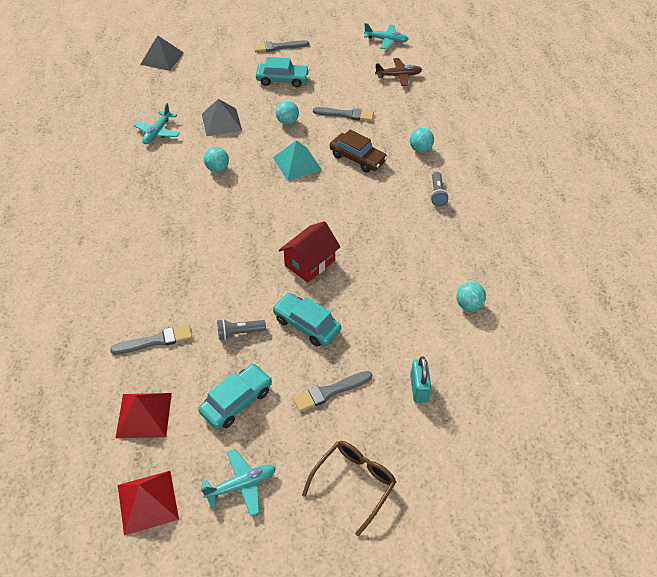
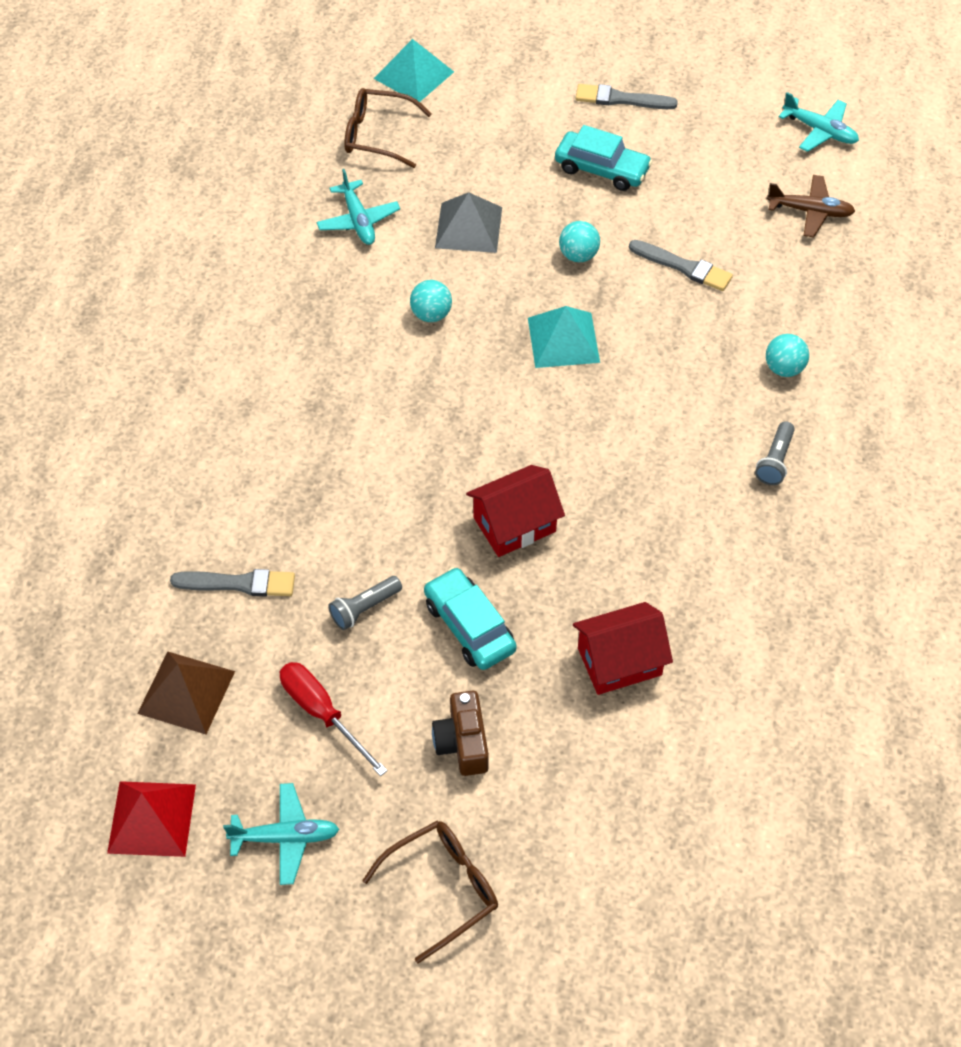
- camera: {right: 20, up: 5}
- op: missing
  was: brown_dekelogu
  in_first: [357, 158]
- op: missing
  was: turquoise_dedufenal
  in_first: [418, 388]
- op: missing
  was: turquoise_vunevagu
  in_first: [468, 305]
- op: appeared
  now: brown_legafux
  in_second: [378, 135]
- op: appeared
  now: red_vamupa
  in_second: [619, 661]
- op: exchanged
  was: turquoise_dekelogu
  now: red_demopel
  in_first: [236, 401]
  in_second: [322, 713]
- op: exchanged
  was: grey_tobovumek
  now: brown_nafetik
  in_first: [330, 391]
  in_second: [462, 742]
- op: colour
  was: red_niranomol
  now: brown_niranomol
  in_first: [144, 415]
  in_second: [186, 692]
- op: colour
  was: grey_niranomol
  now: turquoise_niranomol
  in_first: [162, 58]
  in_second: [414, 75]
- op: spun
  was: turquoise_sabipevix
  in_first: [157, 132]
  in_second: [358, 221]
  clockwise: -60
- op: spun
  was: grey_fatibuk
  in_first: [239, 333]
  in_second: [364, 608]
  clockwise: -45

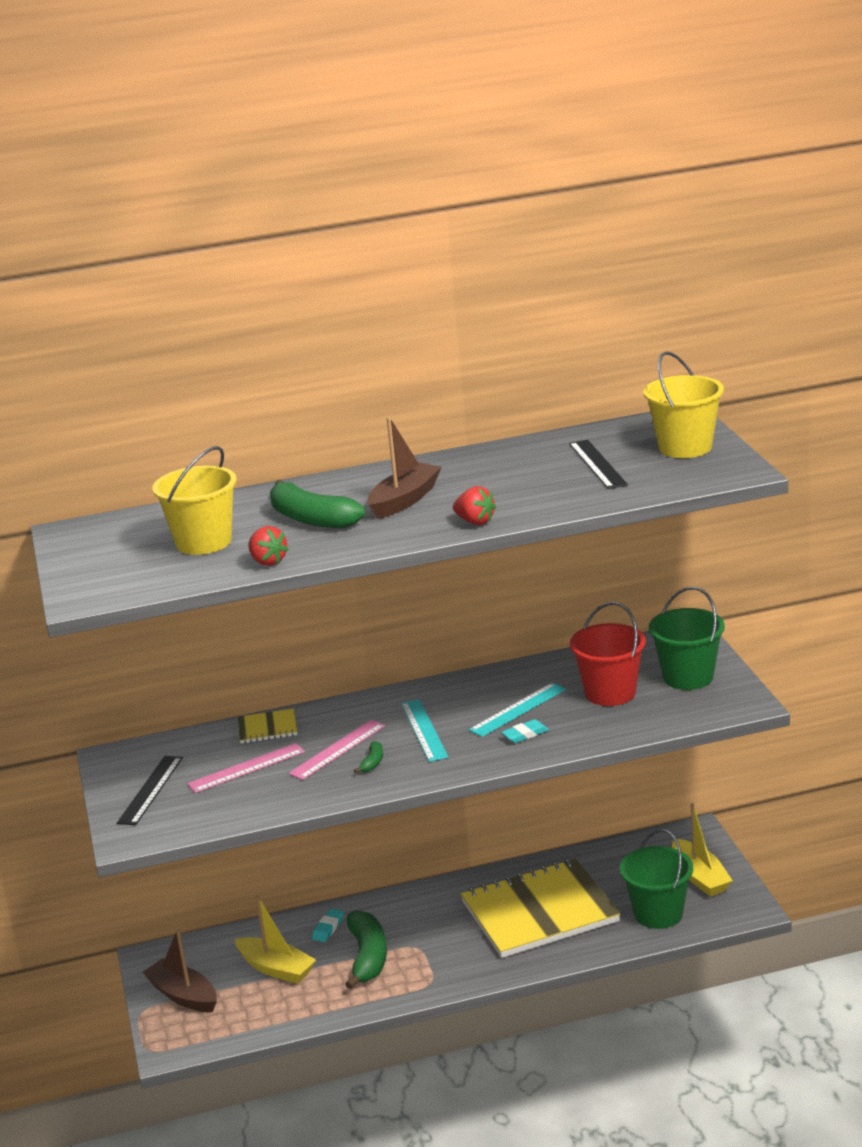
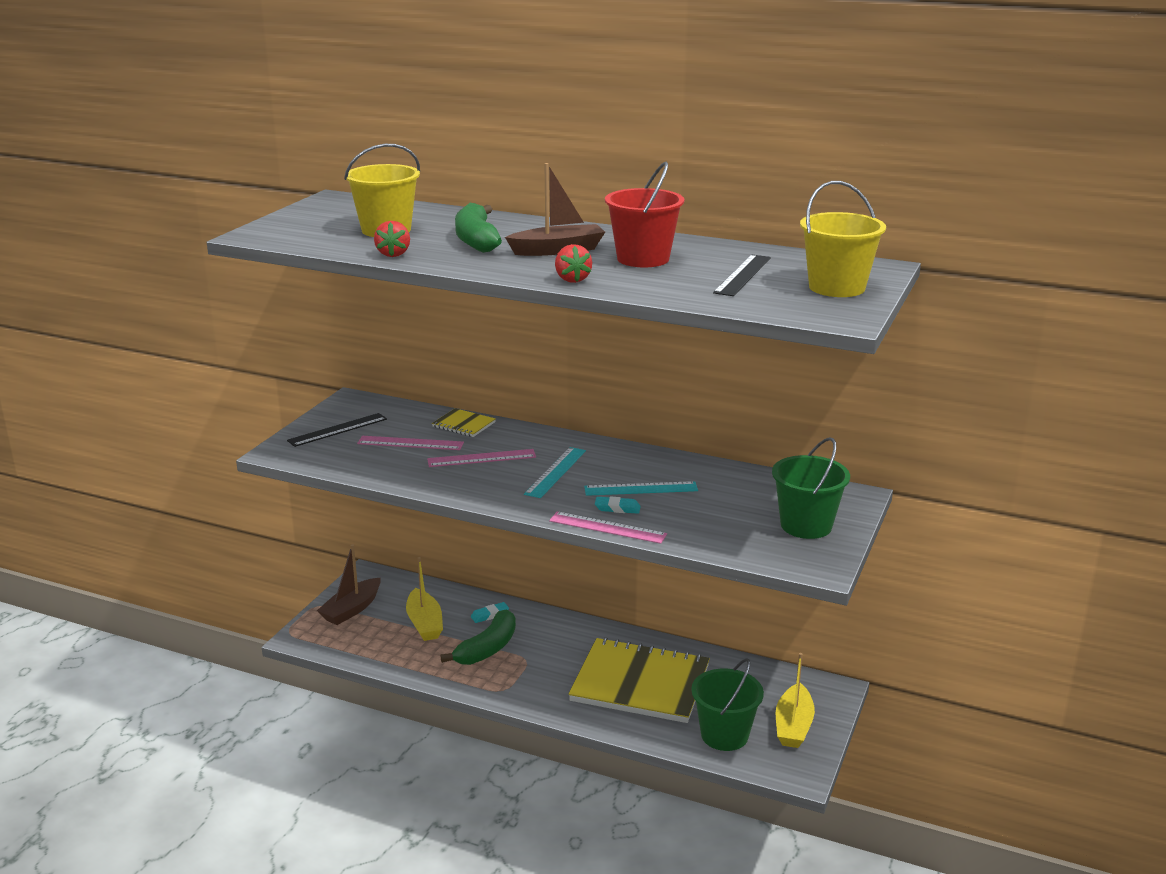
- camera: {right: 35, up: 0}
- op: missing
  was: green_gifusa
  in_first: [372, 762]
- op: appeared
  now: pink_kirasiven
  in_second: [607, 527]
- op: relocated
  was: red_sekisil
  in_first: [610, 693]
  in_second: [643, 259]
- op: spun
  was: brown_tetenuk
  in_first: [183, 995]
  in_second: [352, 609]
  clockwise: -135

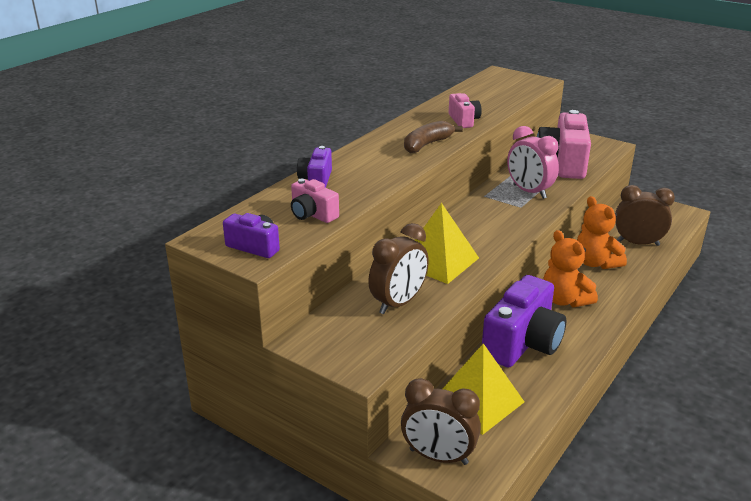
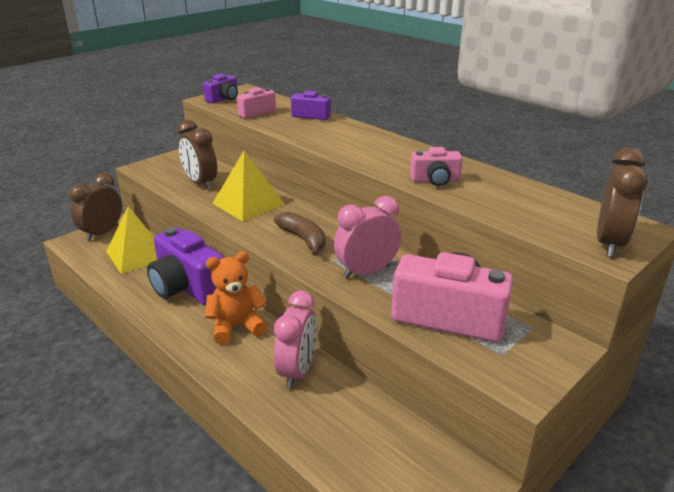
- camera: {right: 100, up: 0}
- op: relocated
  was: brown_gifusa
  in_first: [427, 144]
  in_second: [303, 239]
- op: relocated
  was: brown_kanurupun
  in_first: [637, 243]
  in_second: [609, 243]
- op: exchanged
  was: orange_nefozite
  now: pink_kanurupun
  in_first: [596, 263]
  in_second: [297, 371]

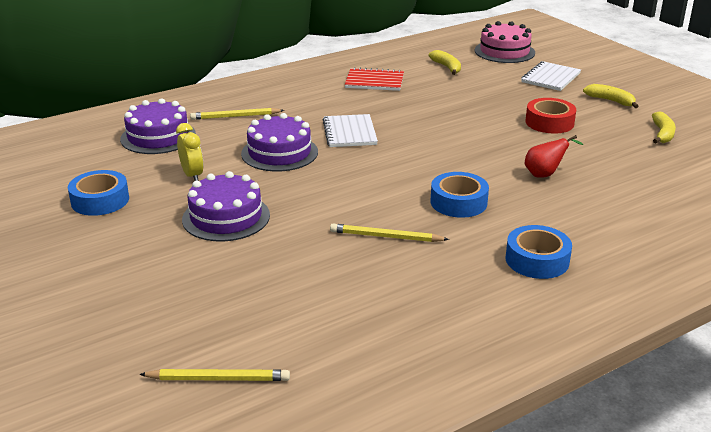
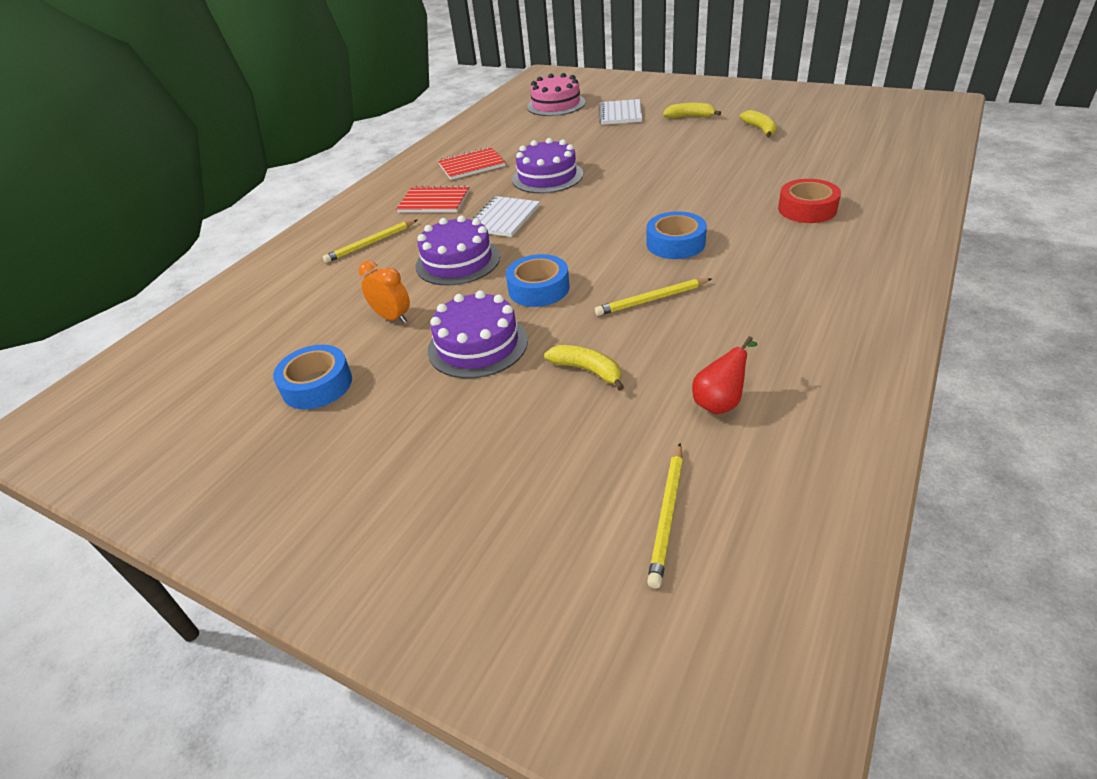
- camera: {right: -25, up: 10}
- op: appeared
  now: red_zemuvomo
  in_second: [434, 202]
- op: relocated
  was: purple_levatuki
  in_first: [158, 137]
  in_second: [547, 177]
- op: relocated
  was: yellow_gifusa
  in_first: [447, 67]
  in_second: [587, 370]
- op: relocated
  was: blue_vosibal
  in_first: [537, 260]
  in_second: [538, 289]
- op: relocated
  was: red_vosibal
  in_first: [549, 122]
  in_second: [807, 209]
- op: relocated
  was: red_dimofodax
  in_first: [545, 174]
  in_second: [720, 402]
- op: colour
  was: yellow_kanurupun
  now: orange_kanurupun
  in_first: [192, 175]
  in_second: [392, 317]
- op: spun
  was: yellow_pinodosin
  in_first: [218, 379]
  in_second: [667, 515]
  clockwise: 135
- op: spun
  was: white_zemuvomo
  in_first: [349, 132]
  in_second: [503, 218]
  clockwise: 60

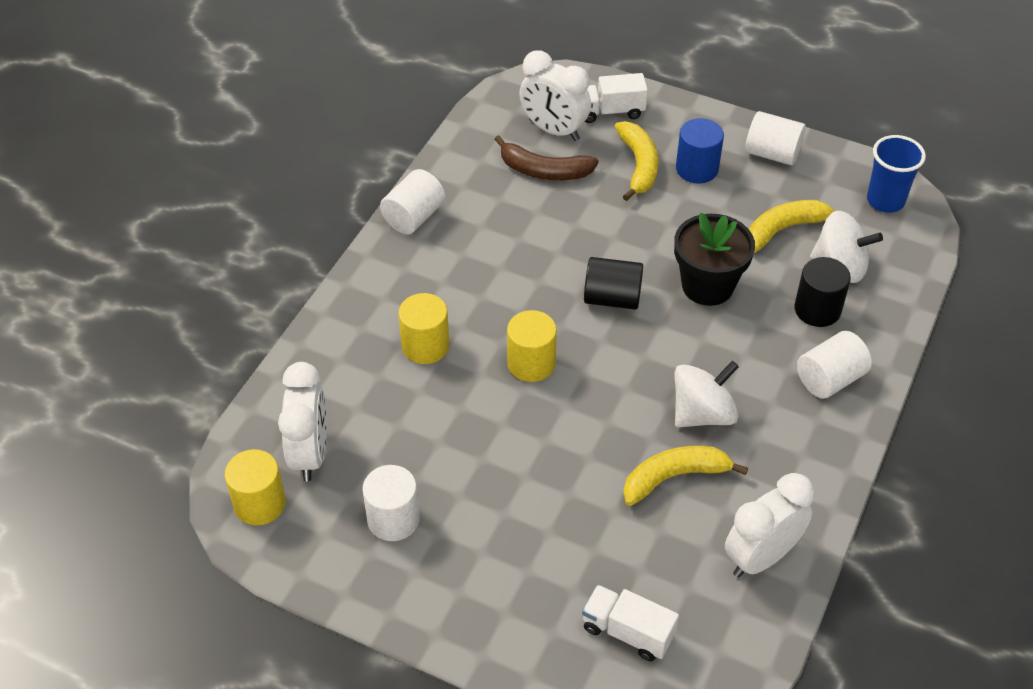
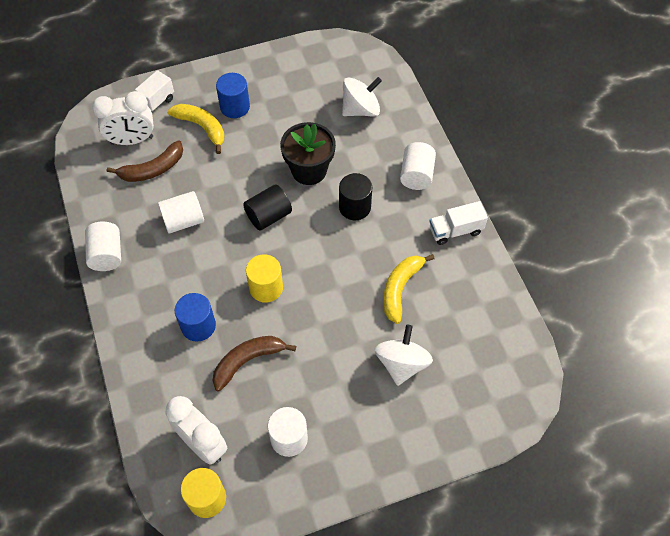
- camera: {right: -45, up: 10}
- op: missing
  was: white_kanurupun
  in_first: [761, 557]
- op: missing
  was: yellow_gifusa
  in_first: [784, 229]
- op: missing
  was: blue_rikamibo
  in_first: [885, 201]
- op: appeared
  now: brown_gifusa
  in_second: [247, 361]
- op: relocated
  was: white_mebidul
  in_first: [627, 632]
  in_second: [455, 230]
- op: relocated
  was: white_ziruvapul
  in_first: [702, 413]
  in_second: [401, 364]
- op: relocated
  was: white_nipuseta
  in_first: [772, 153]
  in_second: [183, 221]
- op: relocated
  was: black_nipuseta
  in_first: [817, 309]
  in_second: [354, 207]
- op: colour
  was: yellow_nipuseta
  now: blue_nipuseta
  in_first: [425, 346]
  in_second: [198, 326]

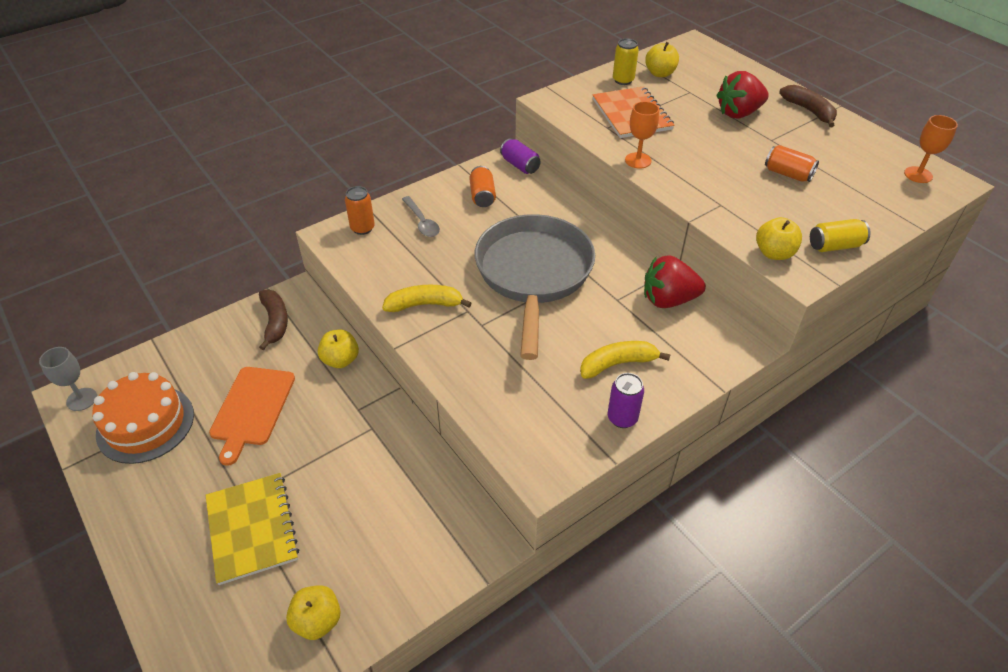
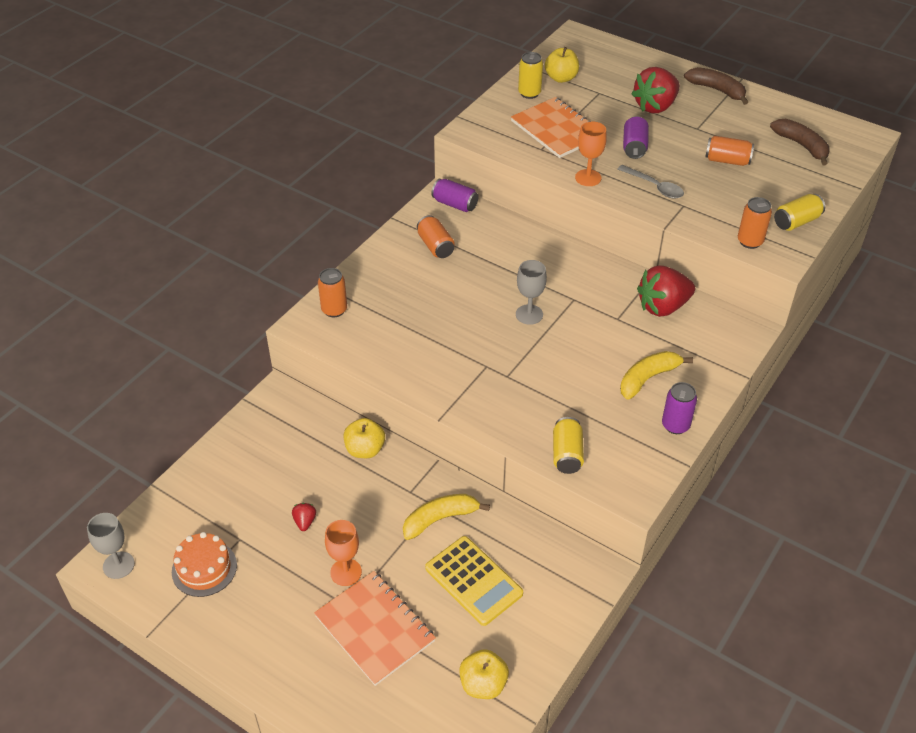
- camera: {right: -20, up: 0}
- op: appeared
  now: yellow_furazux
  in_second: [473, 581]
- op: appeared
  now: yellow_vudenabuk
  in_second: [567, 454]
- op: appeared
  now: purple_vudenabuk
  in_second: [634, 147]
- op: relocated
  was: brown_gifusa
  in_first: [275, 322]
  in_second: [801, 146]
- op: relocated
  was: yellow_gifusa
  in_first: [425, 304]
  in_second: [440, 519]
- op: relocated
  was: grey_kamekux
  in_first: [422, 222]
  in_second: [654, 187]
- op: relocated
  was: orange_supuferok
  in_first: [918, 175]
  in_second: [346, 572]
- op: exchanged
  was: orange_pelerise
  now: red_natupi
  in_first: [252, 409]
  in_second: [305, 522]
- op: exchanged
  was: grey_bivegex
  now: grey_supuferok
  in_first: [533, 275]
  in_second: [529, 314]
- op: exchanged
  was: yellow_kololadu
  now: orange_vudenabuk
  in_first: [774, 253]
  in_second: [750, 241]
- op: colour
  was: yellow_zemuvomo
  now: orange_zemuvomo
  in_first: [252, 528]
  in_second: [375, 628]
- op: size
  was: orange_levatuki
  in_first: [145, 424]
  in_second: [204, 568]
  ratio: 0.65

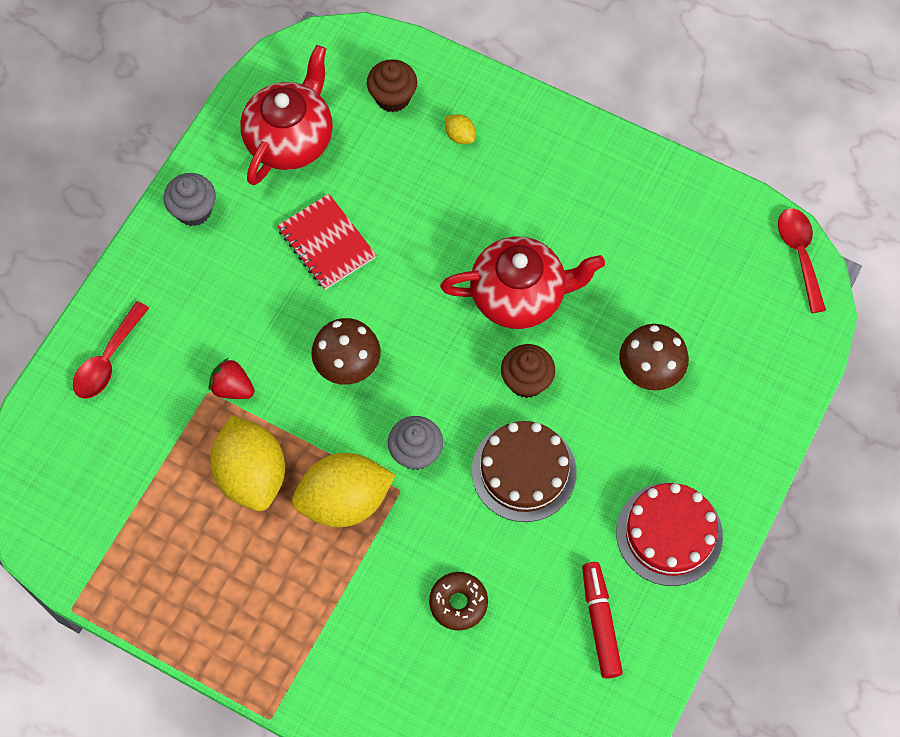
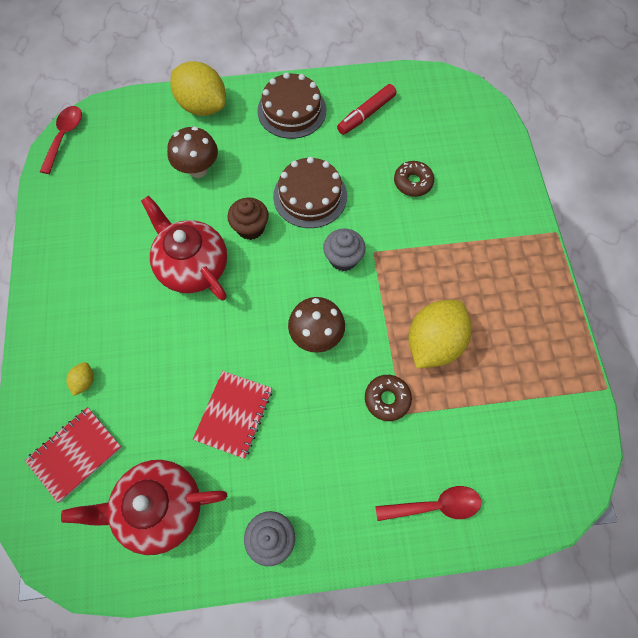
- camera: {right: -125, up: 0}
- op: relocated
  was: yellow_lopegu
  in_first: [344, 501]
  in_second: [202, 106]
- op: exchanged
  was: red_natupi
  now: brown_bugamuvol
  in_first: [232, 387]
  in_second: [387, 399]
- op: exchanged
  was: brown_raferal
  now: red_zemuvomo
  in_first: [392, 97]
  in_second: [75, 454]
- op: colour
  was: red_levatuki
  now: brown_levatuki
  in_first: [669, 534]
  in_second: [292, 110]
- op: spun
  was: red_kamekux
  in_first: [799, 254]
  in_second: [64, 137]
  clockwise: 150

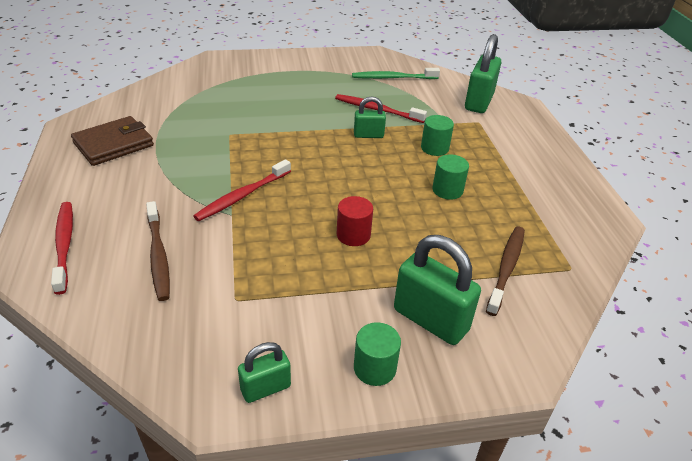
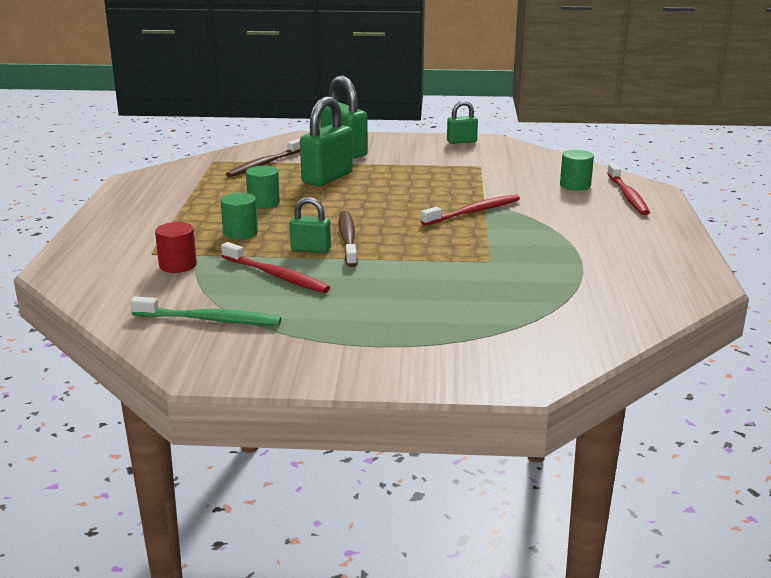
- camera: {right: -165, up: -15}
- op: missing
  was: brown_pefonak
  in_first: [113, 144]
- op: relocated
  was: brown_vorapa
  in_first: [158, 256]
  in_second: [348, 239]
- op: relocated
  was: red_nipuseta
  in_first: [353, 235]
  in_second: [178, 265]
- op: relocated
  was: green_nipuseta
  in_first: [374, 368]
  in_second: [575, 185]
- op: relocated
  was: green_dedufenal
  in_first: [479, 102]
  in_second: [327, 178]

